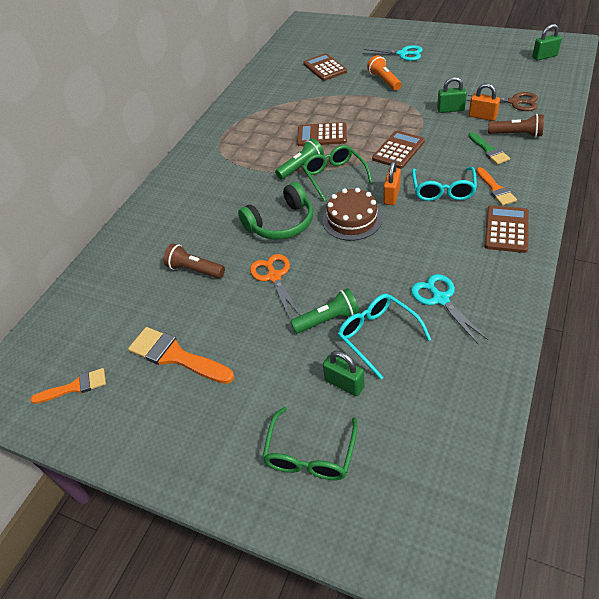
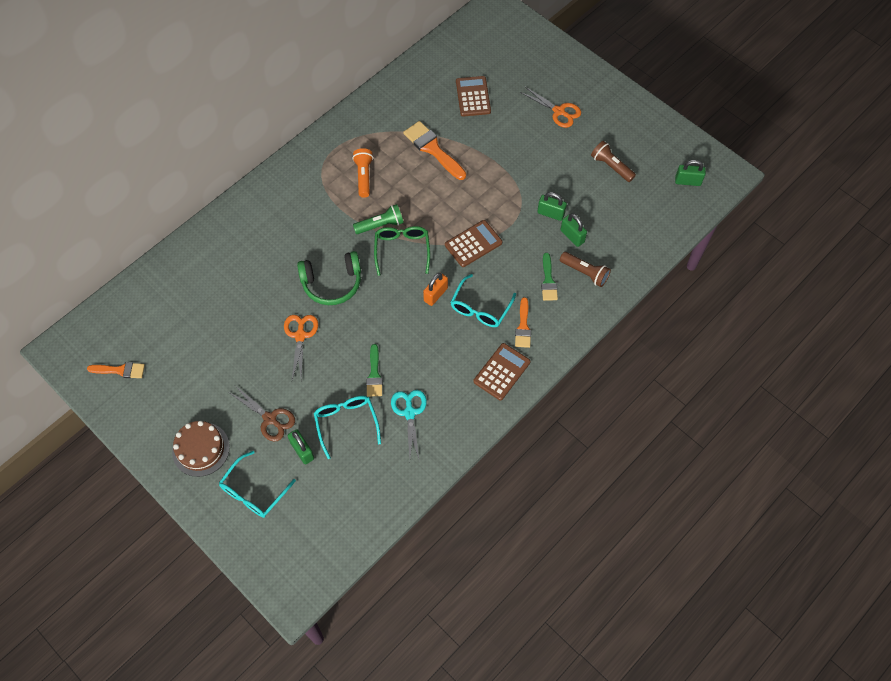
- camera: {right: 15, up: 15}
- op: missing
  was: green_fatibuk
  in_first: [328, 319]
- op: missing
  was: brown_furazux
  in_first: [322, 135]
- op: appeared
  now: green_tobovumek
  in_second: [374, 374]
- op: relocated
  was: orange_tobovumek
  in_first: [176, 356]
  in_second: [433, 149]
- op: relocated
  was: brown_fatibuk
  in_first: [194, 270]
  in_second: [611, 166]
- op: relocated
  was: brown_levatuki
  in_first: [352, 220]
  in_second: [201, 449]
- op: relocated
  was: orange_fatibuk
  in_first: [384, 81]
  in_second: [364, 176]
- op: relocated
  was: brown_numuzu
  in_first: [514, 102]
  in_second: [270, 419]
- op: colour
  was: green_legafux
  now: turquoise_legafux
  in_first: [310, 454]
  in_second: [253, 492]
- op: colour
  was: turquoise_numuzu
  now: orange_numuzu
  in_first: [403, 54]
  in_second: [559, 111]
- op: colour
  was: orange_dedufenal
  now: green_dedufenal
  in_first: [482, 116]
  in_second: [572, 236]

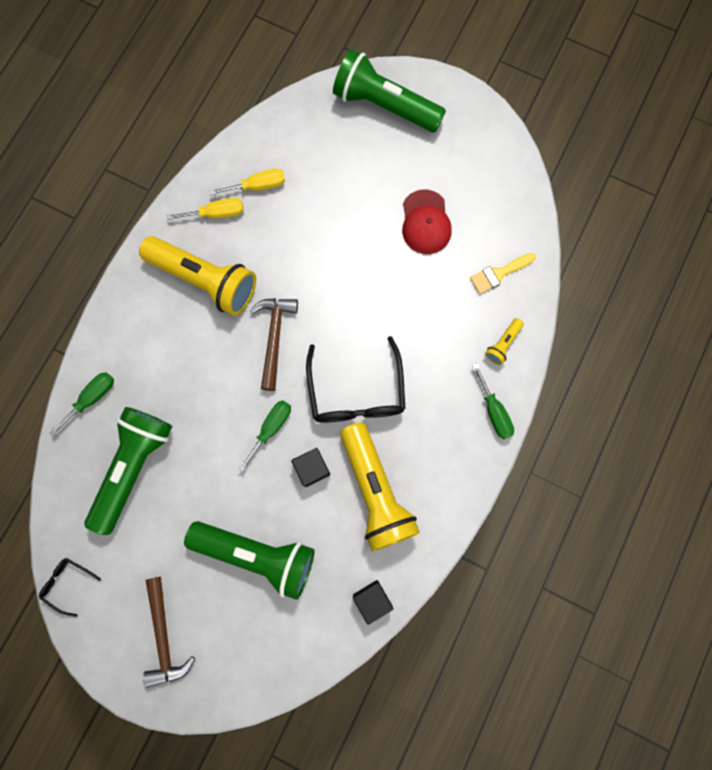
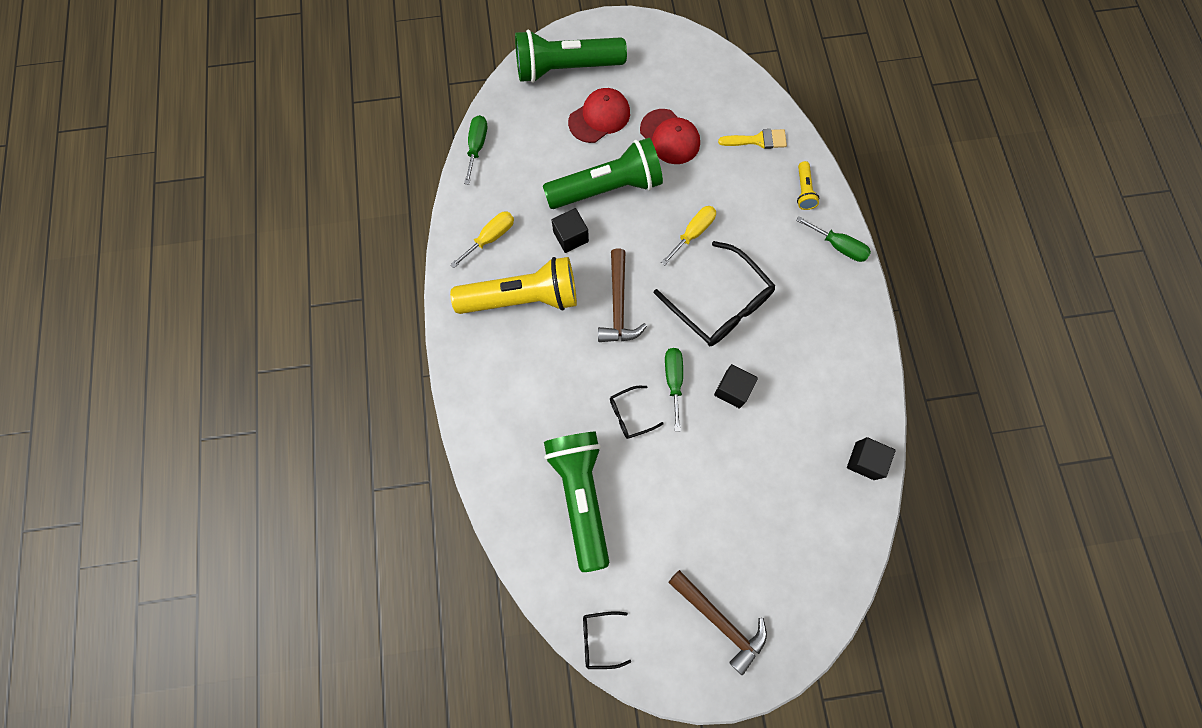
- camera: {right: -35, up: -5}
- op: missing
  was: yellow_fatibuk
  in_first: [375, 491]
- op: appeared
  now: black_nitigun
  in_second: [570, 237]
- op: appeared
  now: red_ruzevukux
  in_second: [599, 117]
- op: appeared
  now: black_legafux
  in_second: [630, 414]
- op: relocated
  was: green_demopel
  in_first: [92, 398]
  in_second: [477, 147]
- op: relocated
  was: green_fatibuk
  in_first: [258, 555]
  in_second: [607, 188]
- op: relocated
  was: yellow_demopel
  in_first: [258, 186]
  in_second: [693, 233]
- op: spun
  was: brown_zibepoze
  in_first: [274, 337]
  in_second: [618, 305]
  clockwise: -150
- op: spun
  was: yellow_tobovumek
  in_first: [498, 274]
  in_second: [757, 140]
  clockwise: -120

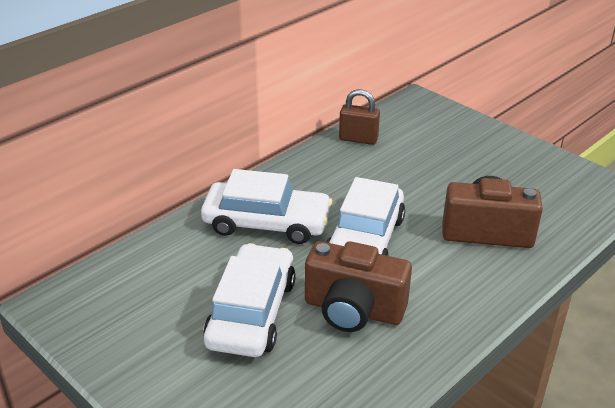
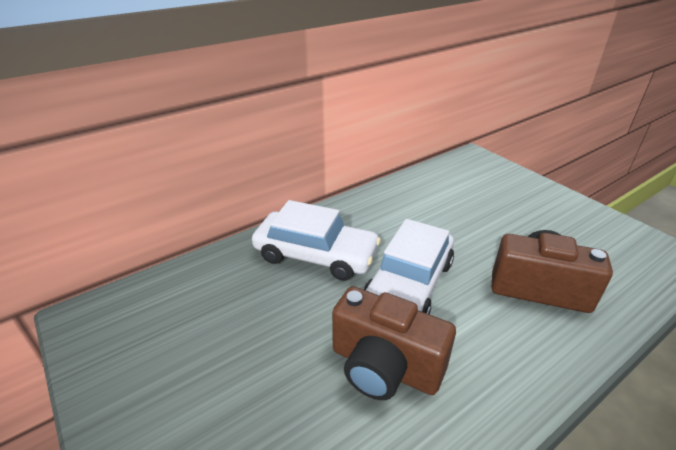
- camera: {right: 10, up: 0}
- op: missing
  was: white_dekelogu
  in_first: [252, 312]
- op: missing
  was: brown_dedufenal
  in_first: [358, 139]

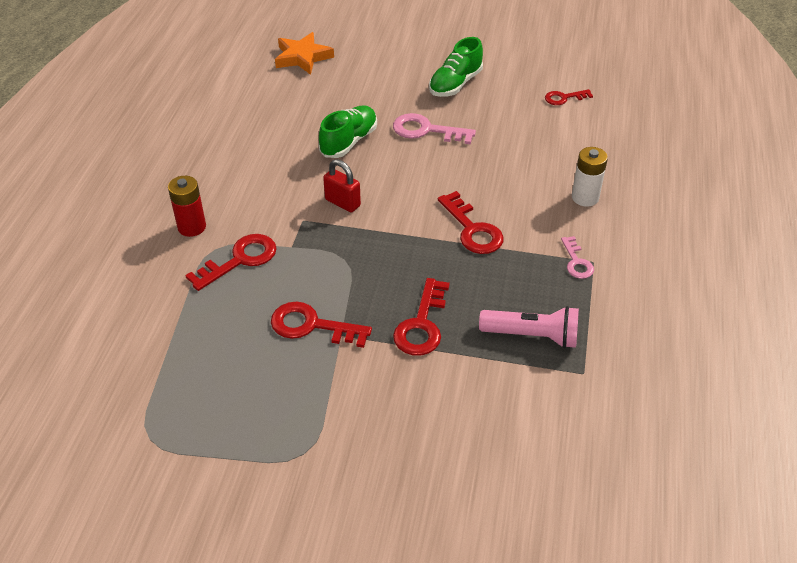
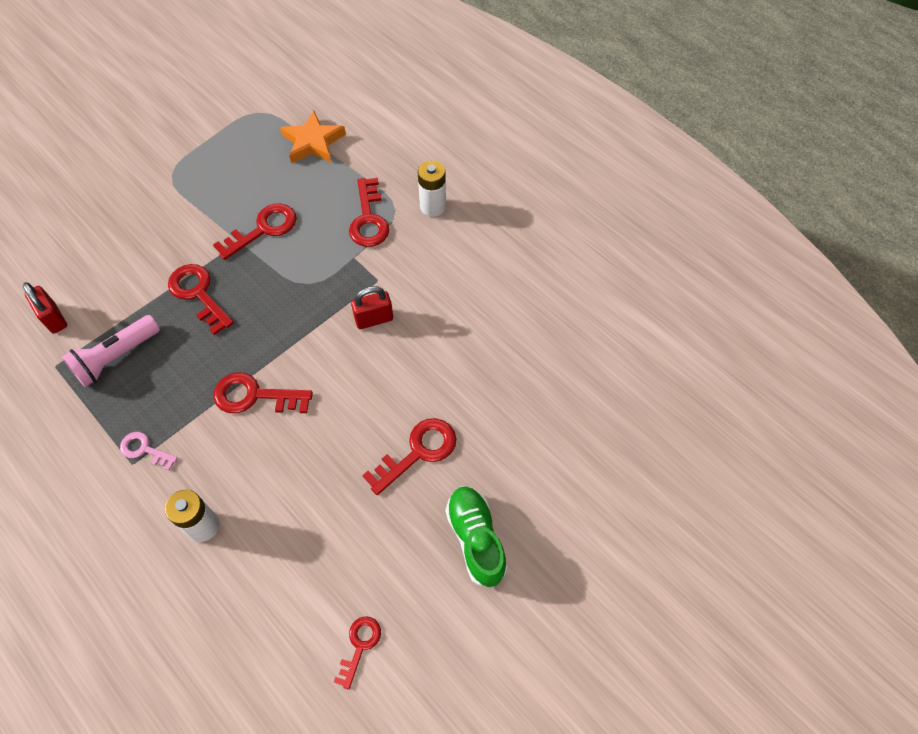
- camera: {right: 125, up: 15}
- op: missing
  was: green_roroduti
  in_first: [349, 142]
- op: appeared
  now: red_dedufenal
  in_second: [54, 318]
- op: relocated
  was: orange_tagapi
  in_first: [302, 57]
  in_second: [313, 142]
- op: colour
  was: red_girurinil
  now: white_girurinil
  in_first: [192, 227]
  in_second: [433, 206]
- op: colour
  was: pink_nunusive
  now: red_nunusive
  in_first: [426, 130]
  in_second: [418, 452]

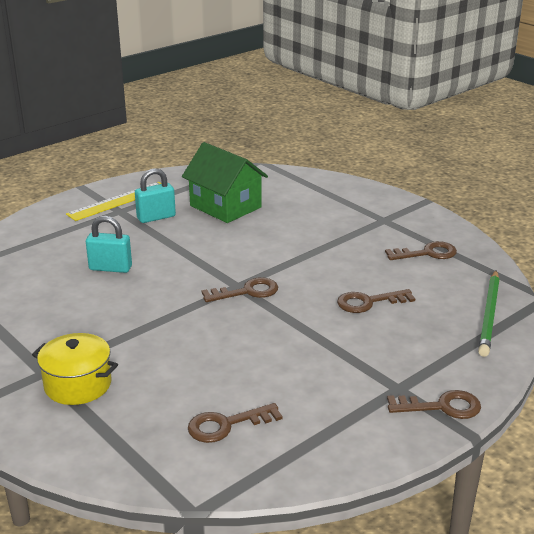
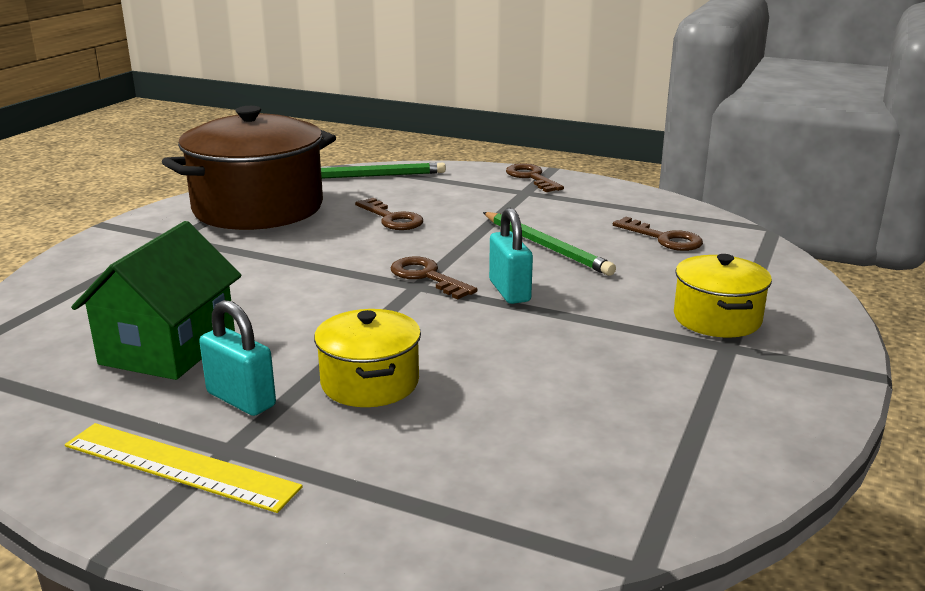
- camera: {right: -115, up: -5}
- op: appeared
  now: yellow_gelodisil
  in_second: [370, 382]
- op: appeared
  now: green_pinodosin
  in_second: [546, 246]
- op: relocated
  was: turquoise_dedufenal
  in_first: [110, 268]
  in_second: [509, 291]
- op: exchanged
  was: brown_nunusive
  now: brown_gelodisil
  in_first: [427, 253]
  in_second: [258, 208]

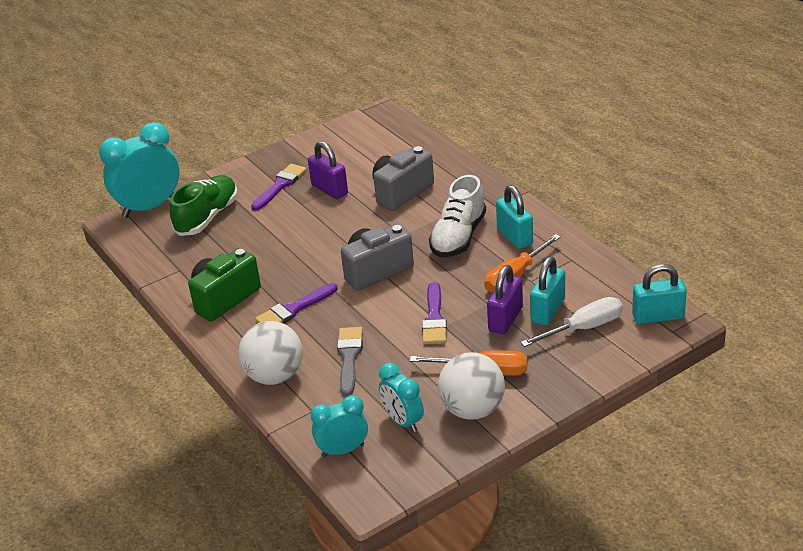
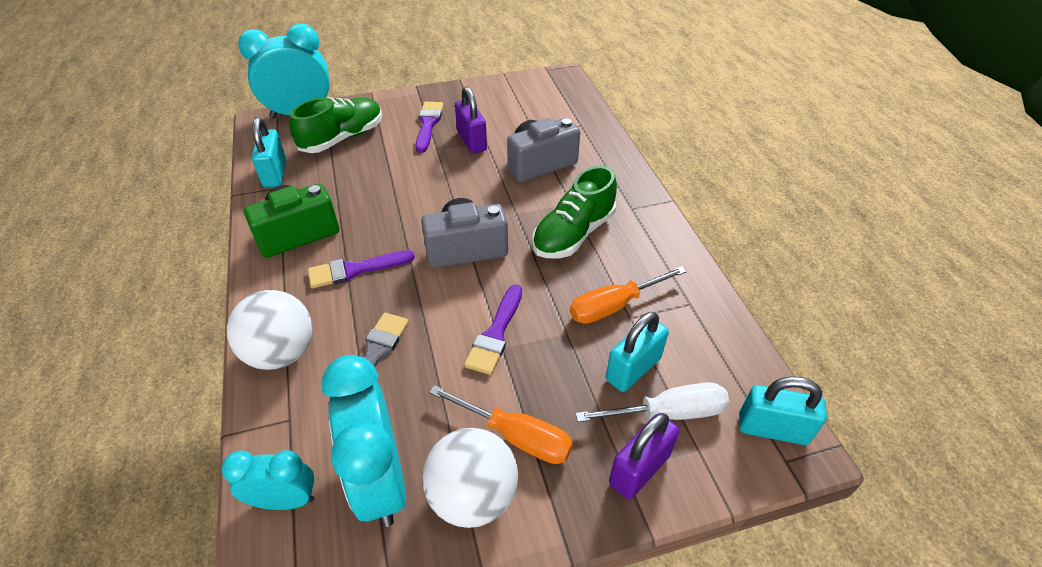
- camera: {right: 15, up: 10}
- op: relocated
  was: purple_dedufenal
  in_first: [505, 319]
  in_second: [639, 469]
- op: relocated
  was: turquoise_dedufenal
  in_first: [514, 236]
  in_second: [275, 173]
- op: colour
  was: white_roroduti
  now: green_roroduti
  in_first: [458, 237]
  in_second: [573, 234]
- op: spun
  was: purple_tobovumek
  in_first: [280, 186]
  in_second: [428, 124]
  clockwise: -45
- op: size
  was: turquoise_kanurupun
  in_first: [403, 421]
  in_second: [380, 480]
  ratio: 1.73

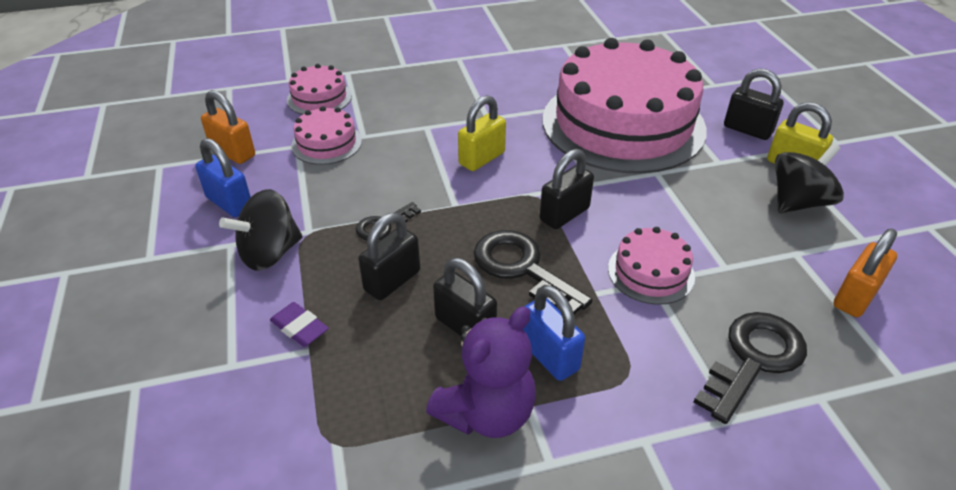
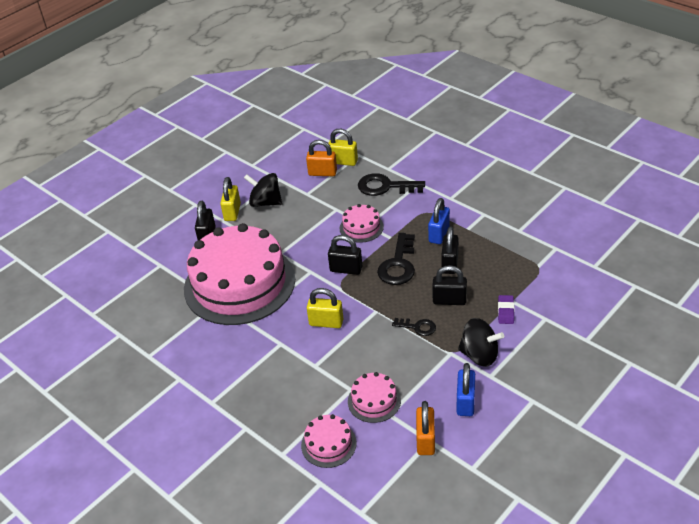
- camera: {right: -120, up: 0}
- op: missing
  was: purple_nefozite
  in_first: [486, 413]
- op: appeared
  now: yellow_dedufenal
  in_second: [343, 161]

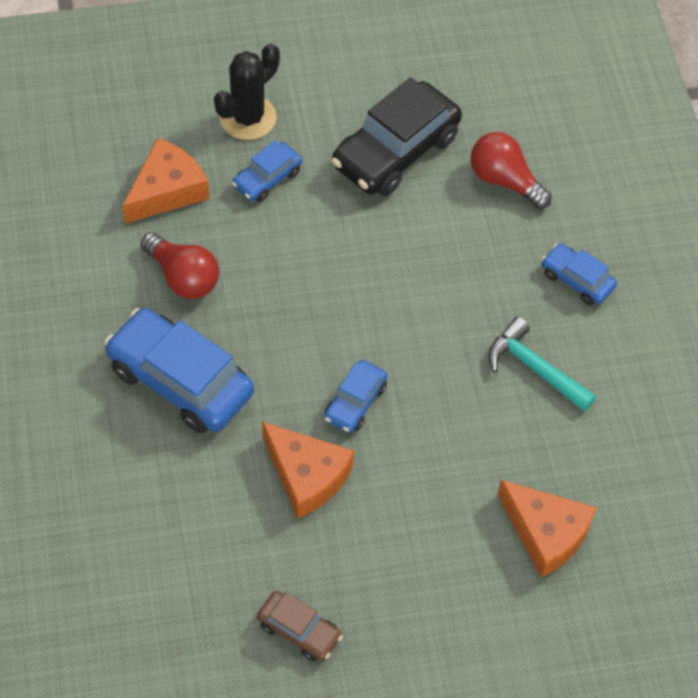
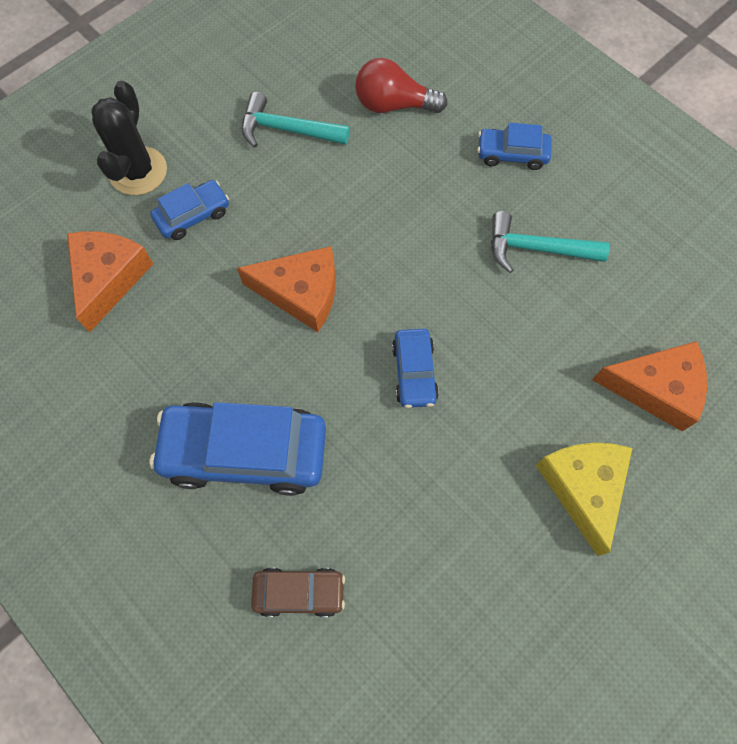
- camera: {right: -30, up: 10}
- op: missing
  was: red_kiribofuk
  in_first: [183, 277]
- op: appeared
  now: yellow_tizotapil
  in_second: [583, 488]
- op: relocated
  was: brown_dekelogu
  in_first: [299, 630]
  in_second: [299, 592]
- op: relocated
  was: orange_tizotapil
  in_first: [306, 476]
  in_second: [301, 293]
- op: exchanged
  was: black_dekelogu
  now: turquoise_zibepoze
  in_first: [395, 151]
  in_second: [287, 130]
- op: spun
  was: blue_dekelogu
  in_first: [267, 178]
  in_second: [193, 215]
  clockwise: -135

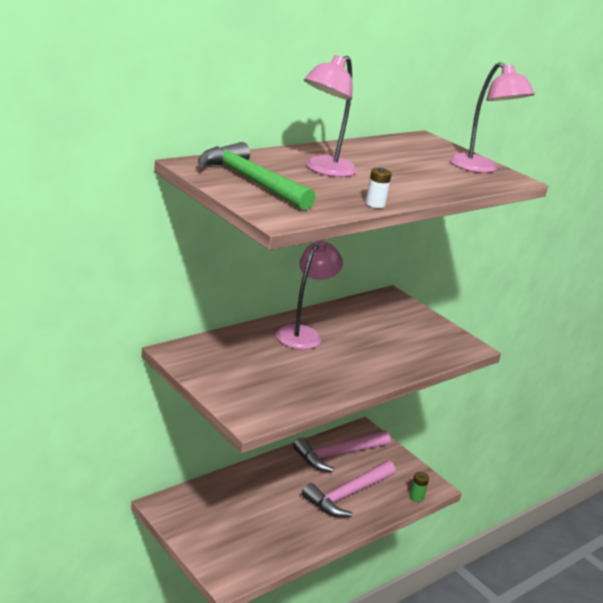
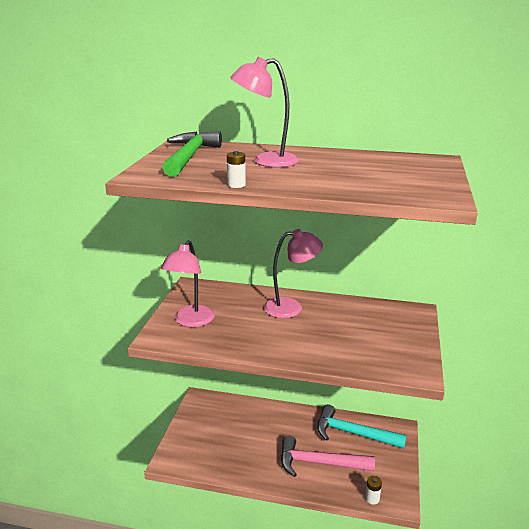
- camera: {right: 55, up: 0}
- op: relocated
  was: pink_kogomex
  in_first: [480, 168]
  in_second: [190, 321]
- op: colour
  was: pink_zibepoze
  now: turquoise_zibepoze
  in_first: [338, 454]
  in_second: [353, 433]
- op: colour
  was: green_girurinil
  now: white_girurinil
  in_first: [416, 496]
  in_second: [372, 498]

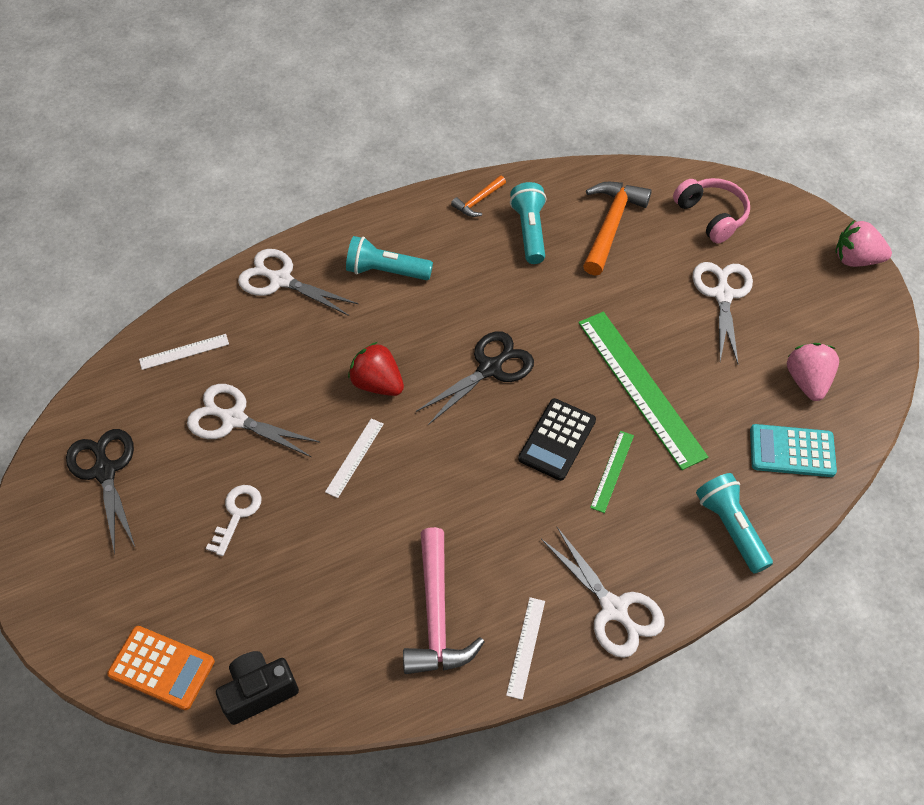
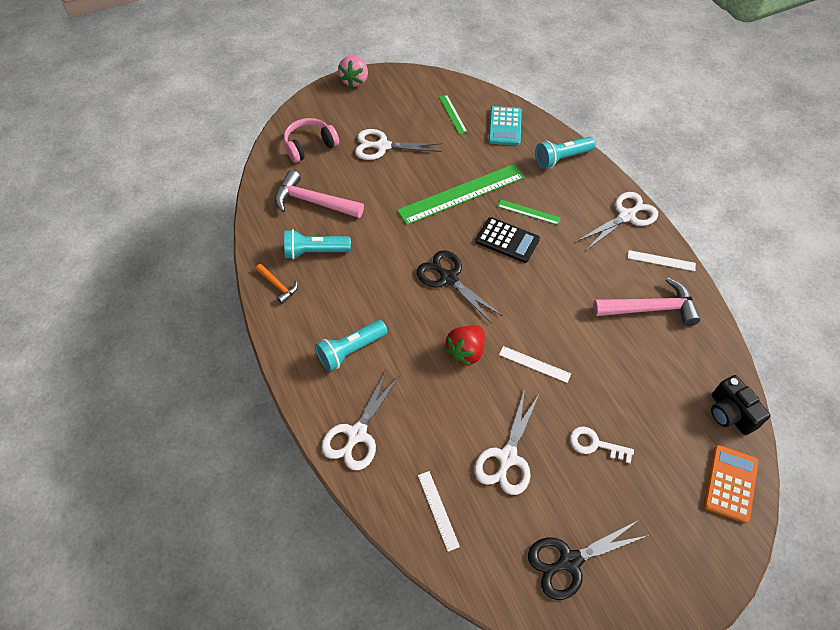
- camera: {right: -90, up: 0}
- op: exchanged
  was: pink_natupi
  now: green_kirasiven
  in_first: [807, 381]
  in_second: [452, 114]
- op: colour
  was: orange_zibepoze
  now: pink_zibepoze
  in_first: [611, 225]
  in_second: [313, 202]
- op: spun
  was: turquoise_fatibuk
  in_first: [386, 271]
  in_second: [351, 350]
  clockwise: 45

